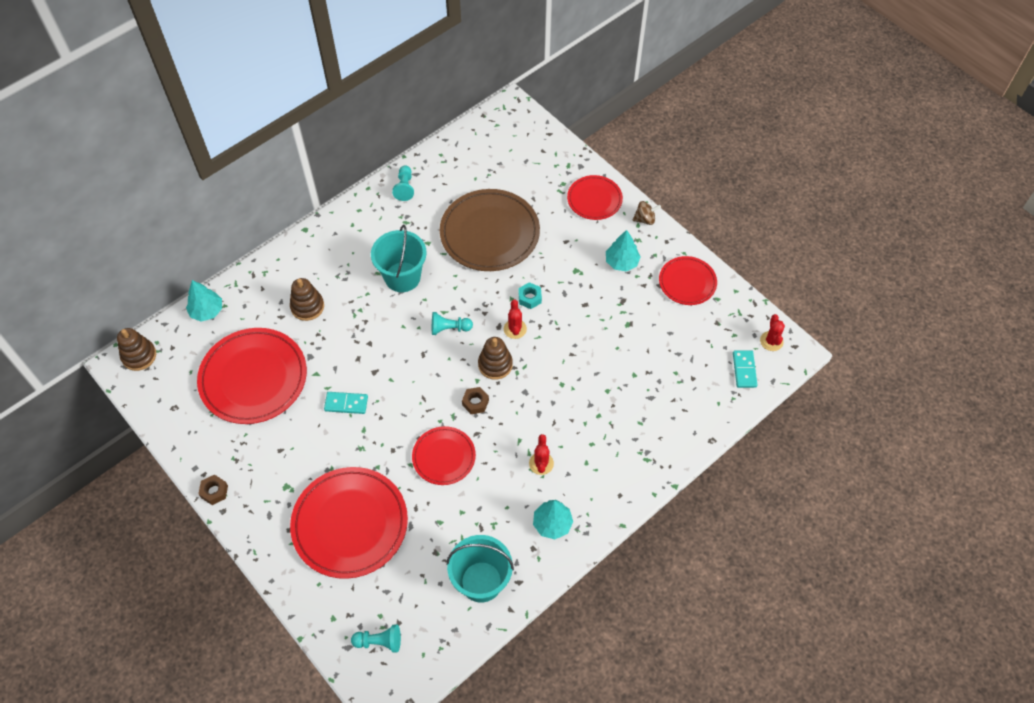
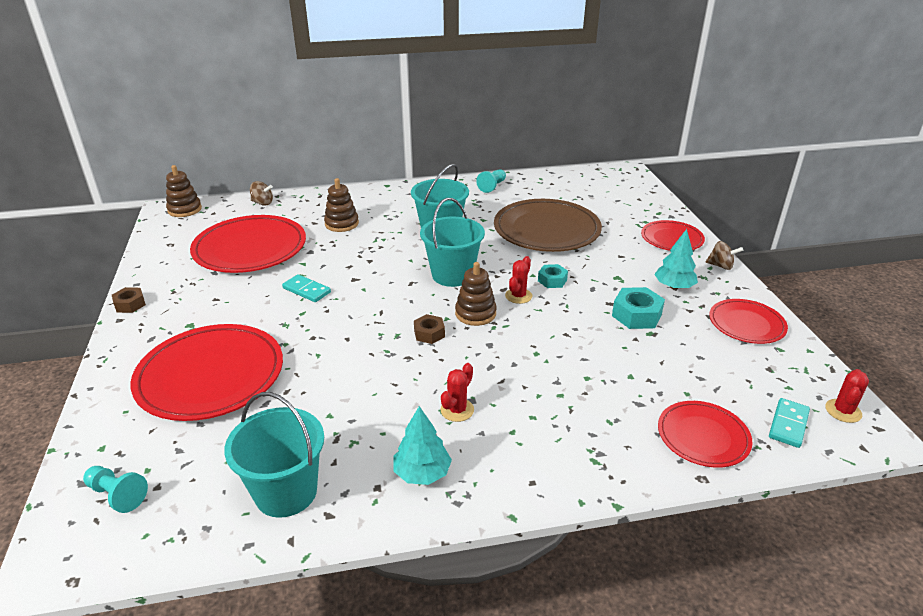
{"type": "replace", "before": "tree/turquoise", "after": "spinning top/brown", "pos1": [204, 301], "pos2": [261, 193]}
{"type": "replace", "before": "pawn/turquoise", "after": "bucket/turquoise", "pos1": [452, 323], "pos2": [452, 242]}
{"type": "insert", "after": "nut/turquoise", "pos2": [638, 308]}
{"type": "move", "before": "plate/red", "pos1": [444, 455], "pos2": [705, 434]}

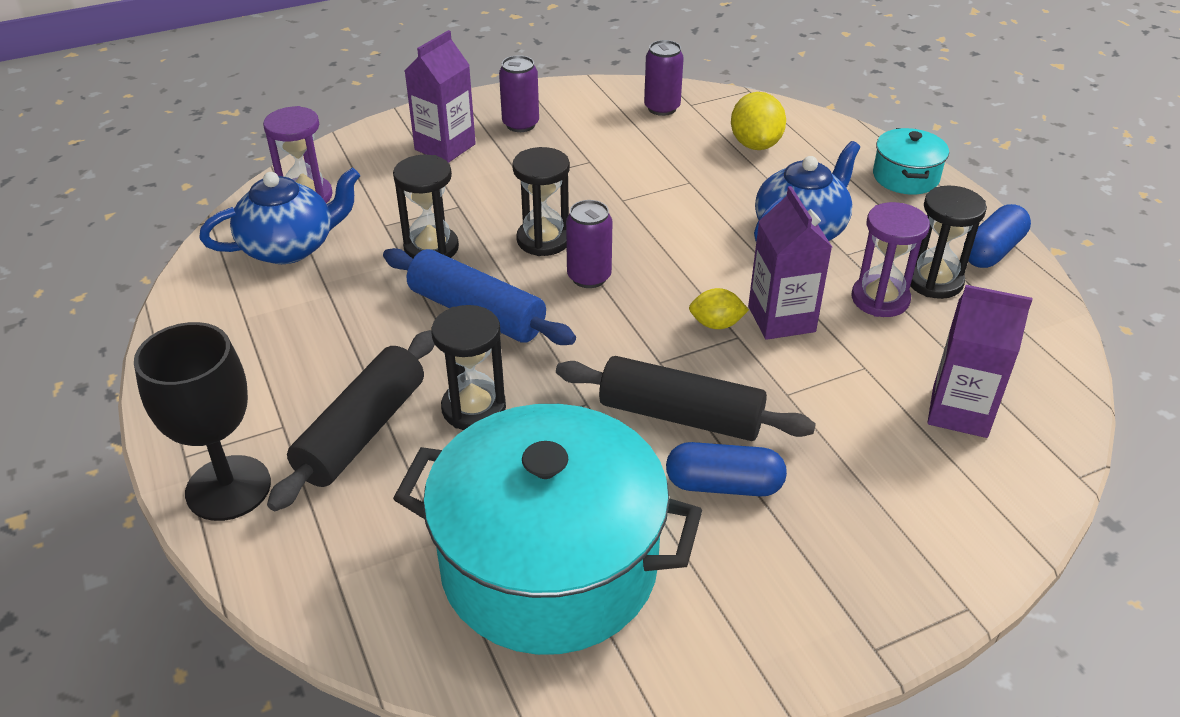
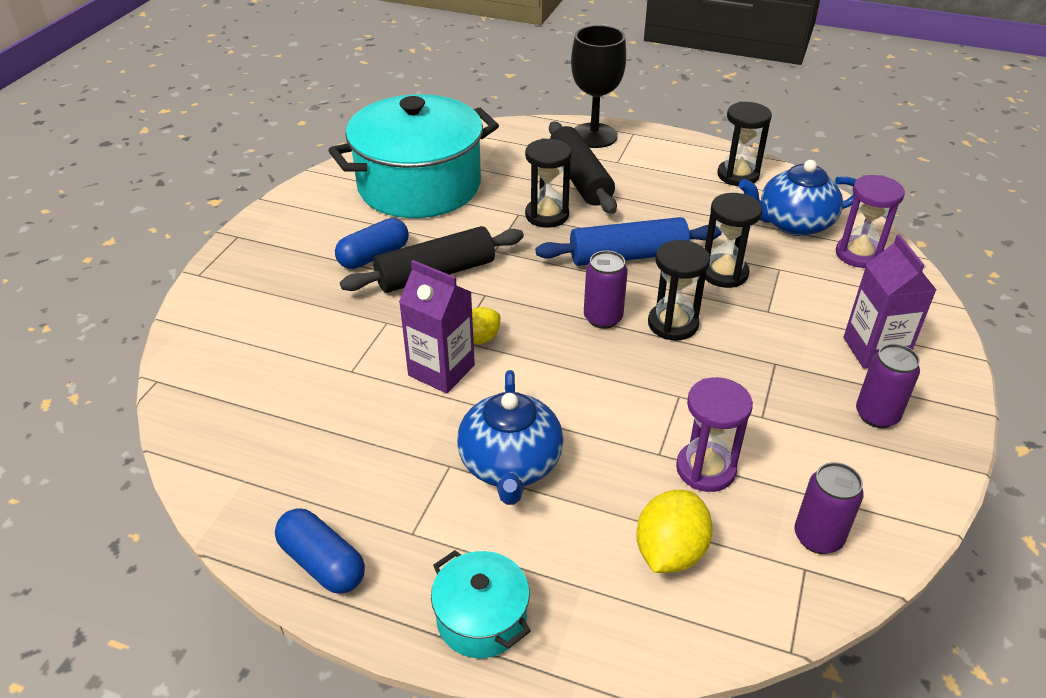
{"type": "rotate", "before": "capsule/blue", "pos1": [997, 236], "pos2": [320, 551], "turn": -45}
{"type": "rotate", "before": "lemon/yellow", "pos1": [758, 121], "pos2": [674, 531], "turn": 75}
{"type": "move", "before": "hourglass/purple", "pos1": [890, 259], "pos2": [714, 434]}
{"type": "move", "before": "hourglass/black", "pos1": [948, 242], "pos2": [744, 144]}
{"type": "rotate", "before": "teapot/blue", "pos1": [279, 215], "pos2": [797, 198], "turn": 60}
{"type": "delete", "before": "carton/purple", "pos1": [979, 361]}

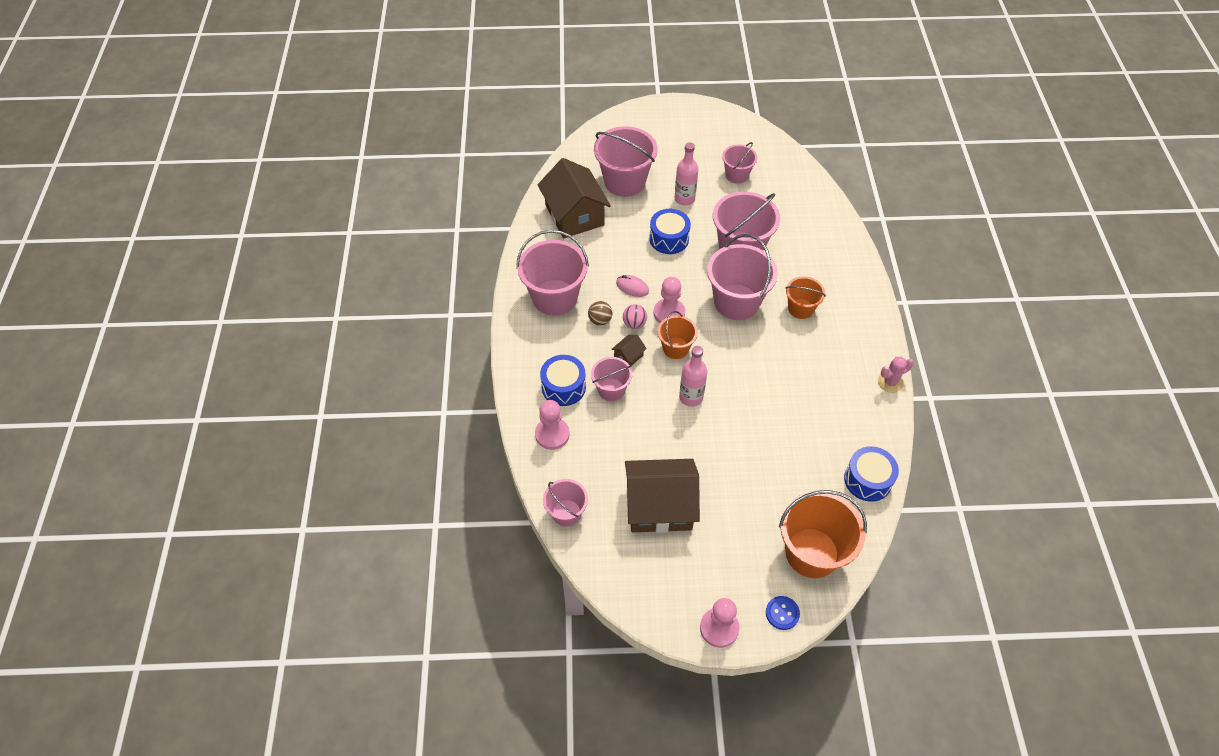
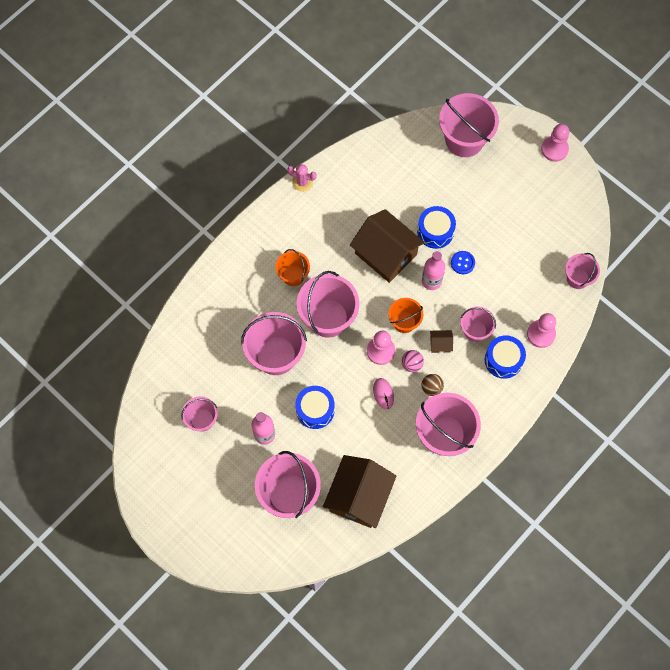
{"type": "move", "before": "house/brown", "pos1": [662, 496], "pos2": [387, 246]}
{"type": "move", "before": "drum/blue", "pos1": [871, 474], "pos2": [436, 227]}
{"type": "recolor", "before": "bucket/orange", "after": "bucket/pink", "pos1": [823, 534], "pos2": [469, 125]}
{"type": "move", "before": "button/blue", "pos1": [783, 613], "pos2": [463, 262]}

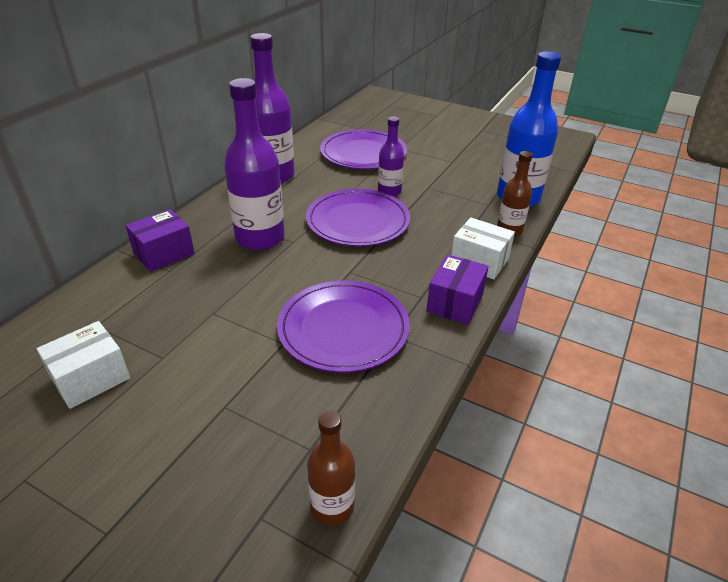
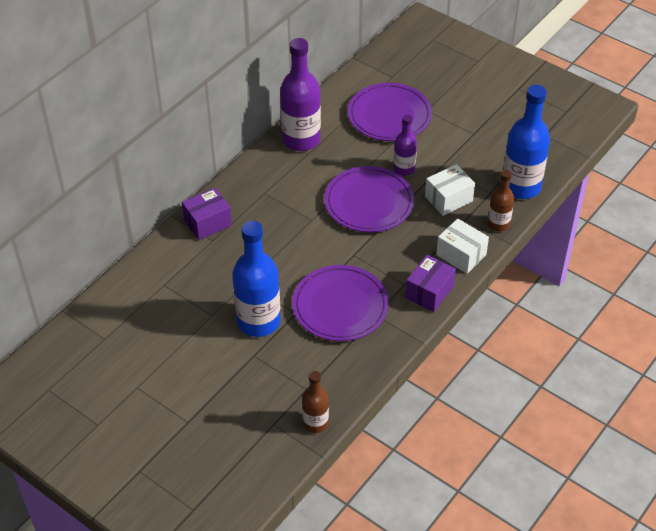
{"type": "insert", "after": "bottle/blue", "pos2": [256, 279]}
{"type": "move", "before": "box/white", "pos1": [83, 365], "pos2": [450, 190]}
{"type": "delete", "before": "bottle/purple", "pos1": [254, 164]}

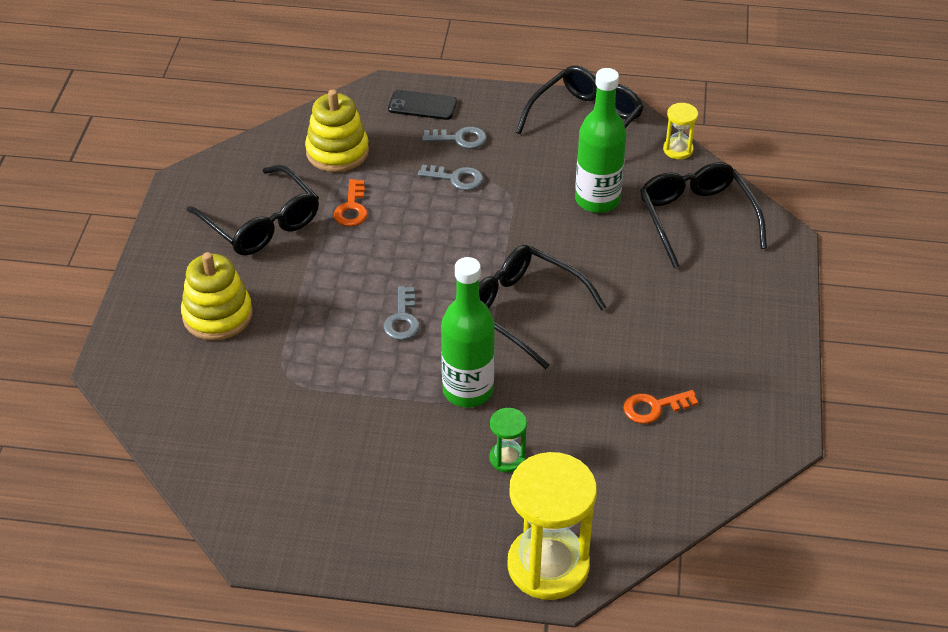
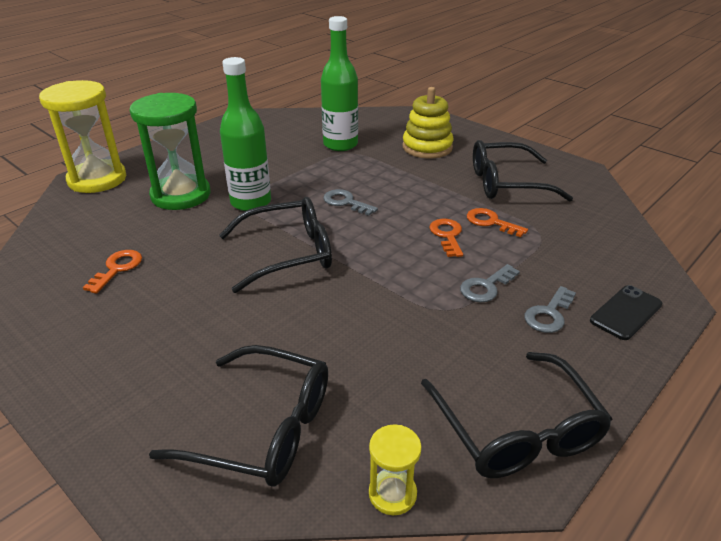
{"type": "resize", "before": "hourglass/green", "pos1": [508, 440], "pos2": [170, 151], "scale": 2.14}
{"type": "move", "before": "bottle/green", "pos1": [600, 140], "pos2": [339, 83]}
{"type": "insert", "after": "key/orange", "pos2": [446, 238]}
{"type": "delete", "before": "stacking toy/yellow", "pos1": [337, 130]}

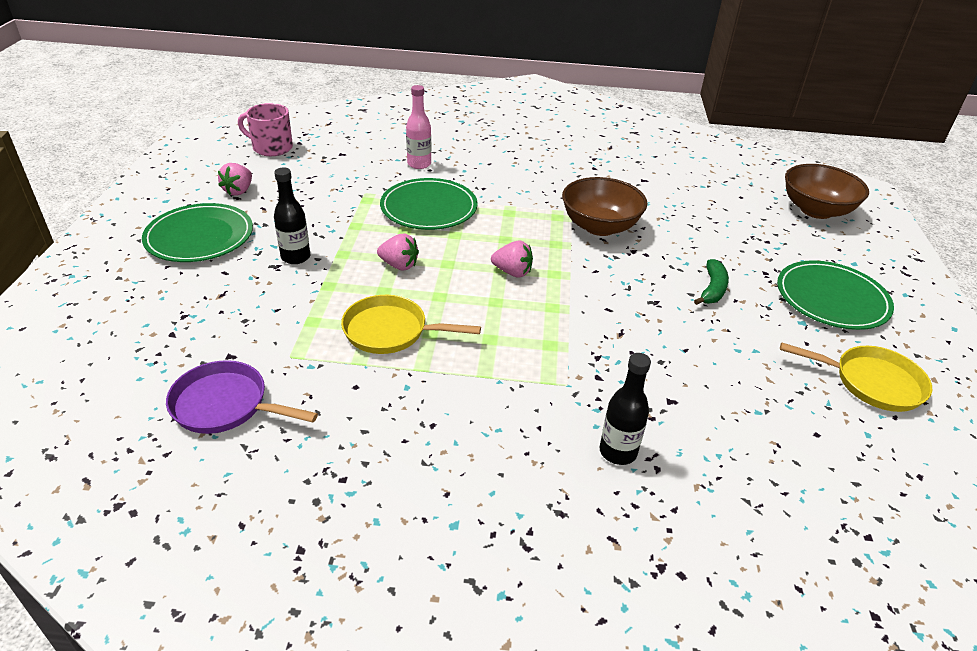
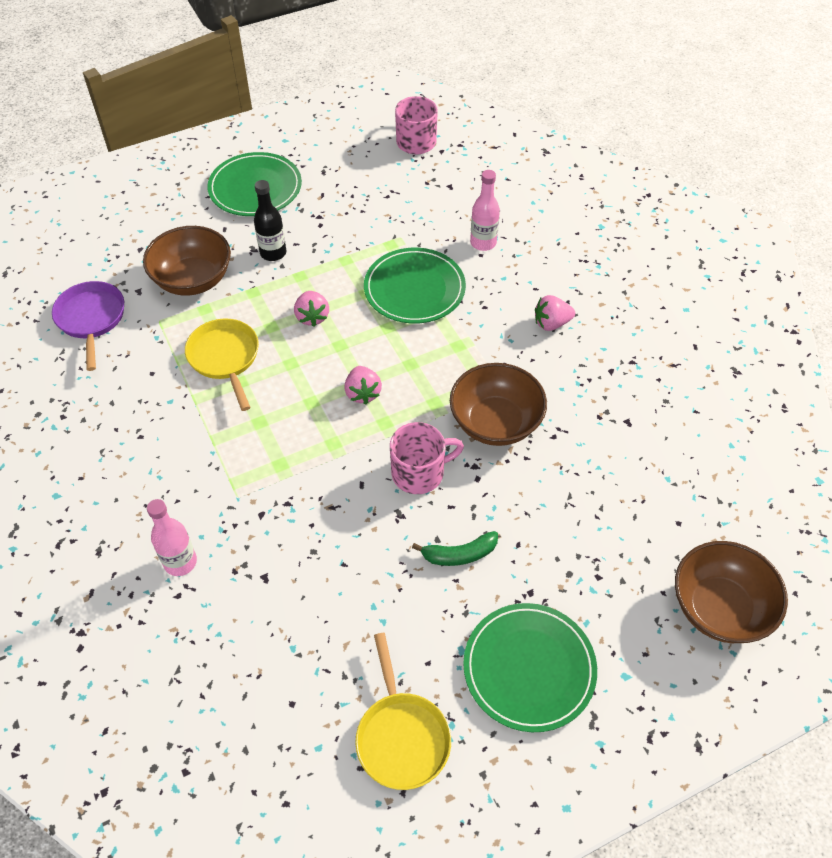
{"type": "insert", "after": "bowl/brown", "pos2": [187, 261]}
{"type": "recolor", "before": "bottle/black", "after": "bottle/pink", "pos1": [625, 409], "pos2": [172, 537]}
{"type": "insert", "after": "mug/pink", "pos2": [427, 458]}
{"type": "move", "before": "strawberry/pink", "pos1": [235, 179], "pos2": [555, 313]}

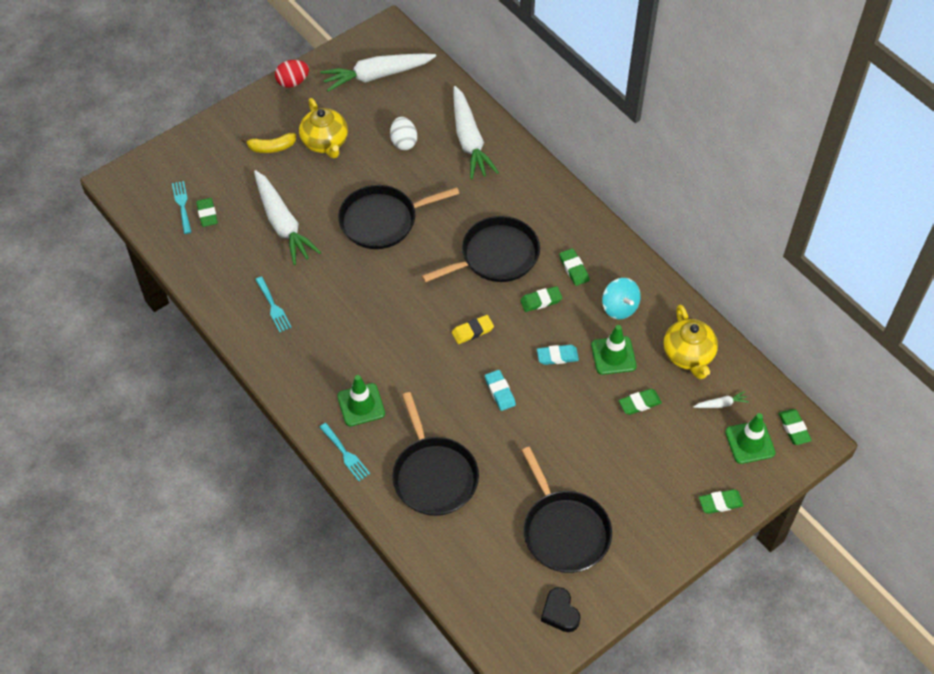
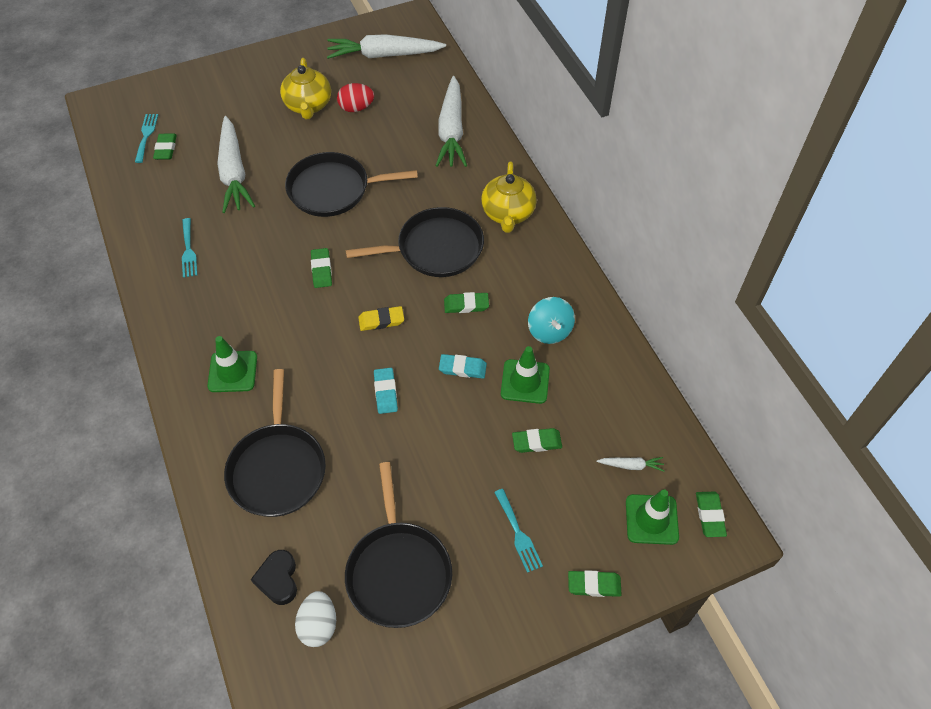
{"type": "move", "before": "heart/black", "pos1": [560, 609], "pos2": [274, 577]}
{"type": "move", "before": "egg/white", "pos1": [403, 133], "pos2": [315, 619]}
{"type": "move", "before": "eraser/green", "pos1": [574, 267], "pos2": [321, 268]}
{"type": "move", "before": "egg/red", "pos1": [292, 74], "pos2": [355, 97]}
{"type": "move", "before": "teapot/yellow", "pos1": [690, 341], "pos2": [509, 197]}
{"type": "move", "before": "fork/turquoise", "pos1": [344, 452], "pos2": [518, 531]}
{"type": "delete", "before": "banana/yellow", "pos1": [269, 143]}

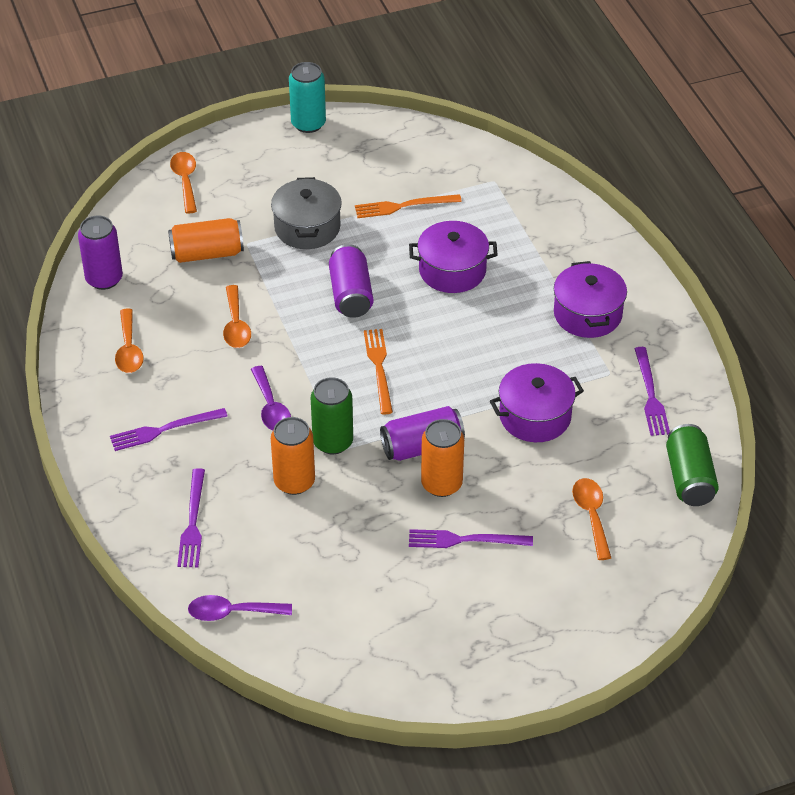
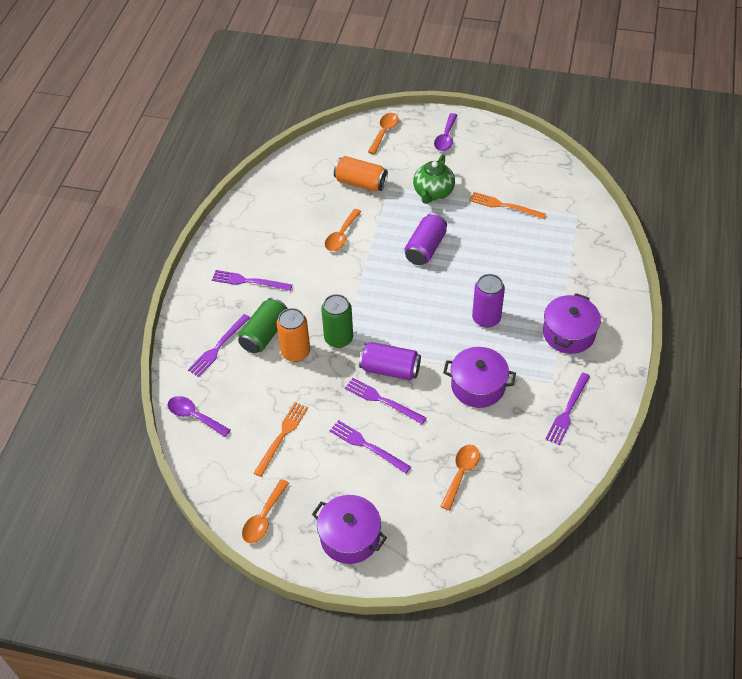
{"type": "move", "before": "can/green", "pos1": [692, 465], "pos2": [263, 325]}
{"type": "move", "before": "spoon/orange", "pos1": [129, 340], "pos2": [265, 511]}
{"type": "move", "before": "fork/orange", "pos1": [378, 372], "pos2": [281, 439]}
{"type": "move", "before": "pot/purple", "pos1": [453, 257], "pos2": [349, 529]}
{"type": "replace", "before": "can/orange", "after": "fork/purple", "pos1": [442, 458], "pos2": [385, 401]}
{"type": "replace", "before": "pot/grey", "after": "teapot/green", "pos1": [306, 213], "pos2": [434, 179]}
{"type": "move", "before": "spoon/purple", "pos1": [271, 398], "pos2": [445, 132]}
{"type": "move", "before": "can/purple", "pos1": [100, 253], "pos2": [488, 301]}
{"type": "delete", "before": "can/turquoise", "pos1": [307, 97]}

